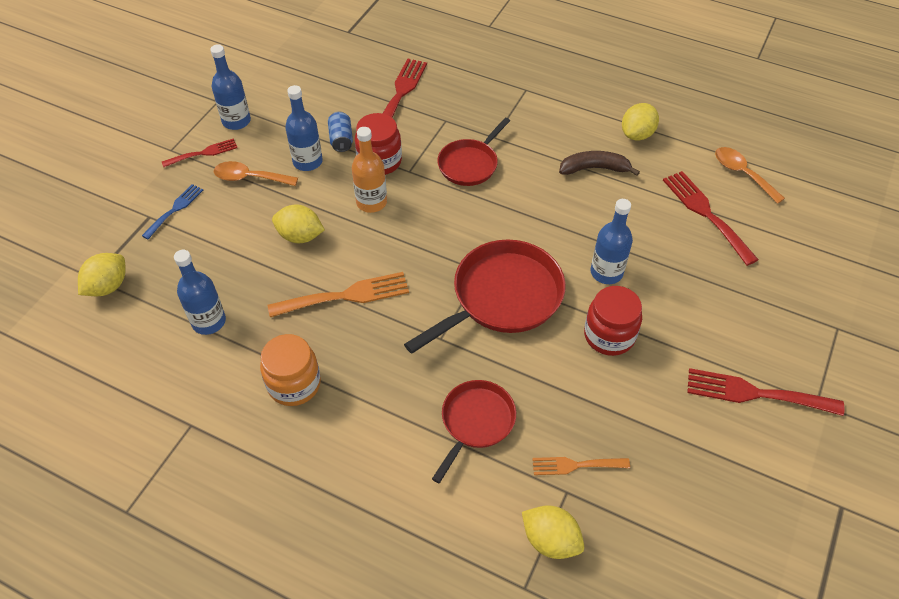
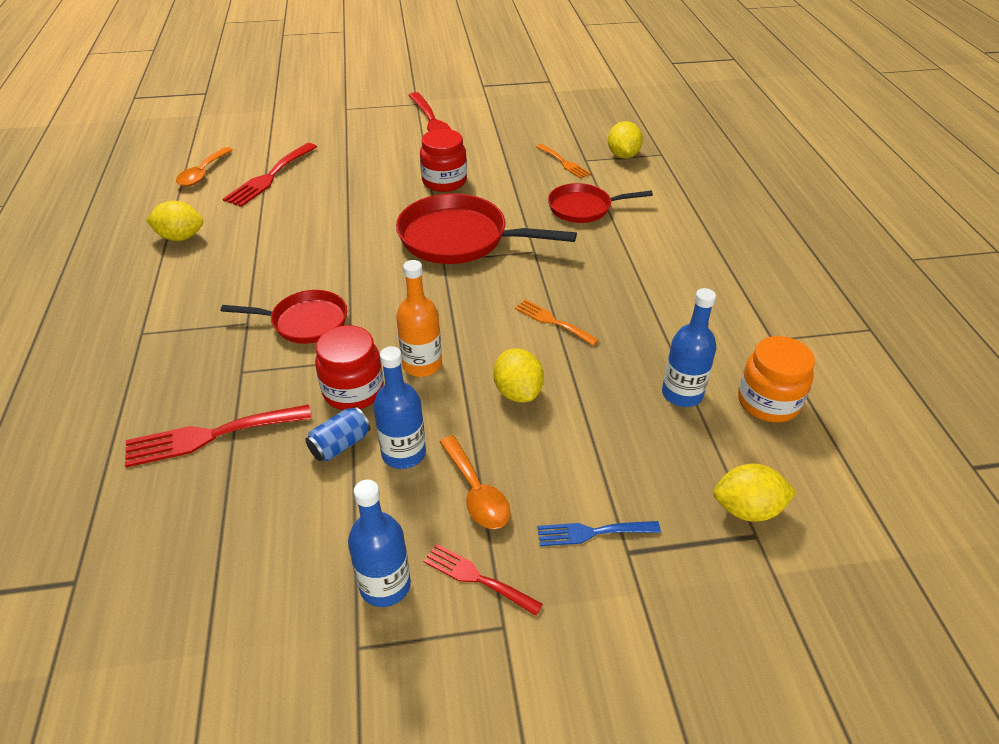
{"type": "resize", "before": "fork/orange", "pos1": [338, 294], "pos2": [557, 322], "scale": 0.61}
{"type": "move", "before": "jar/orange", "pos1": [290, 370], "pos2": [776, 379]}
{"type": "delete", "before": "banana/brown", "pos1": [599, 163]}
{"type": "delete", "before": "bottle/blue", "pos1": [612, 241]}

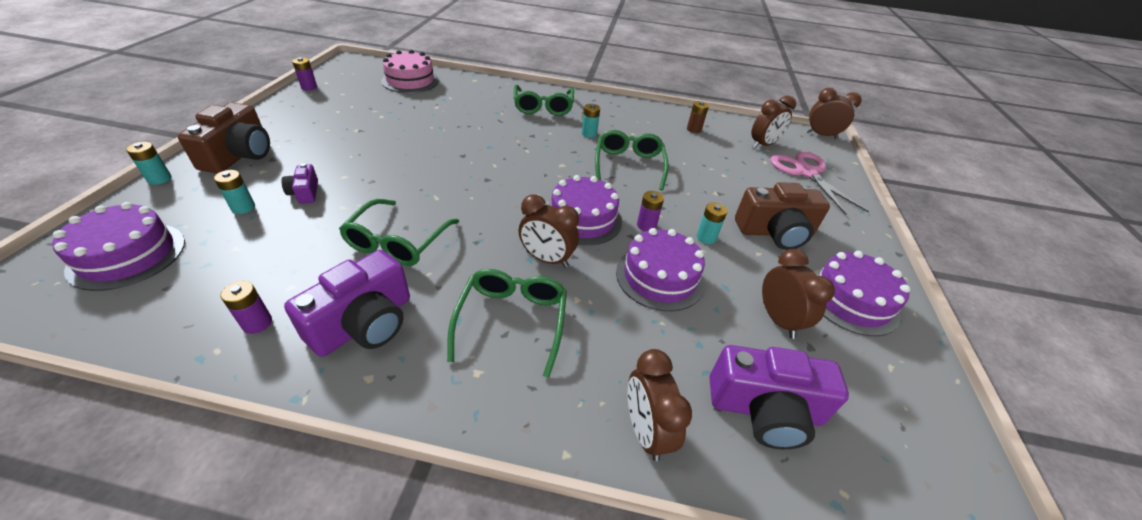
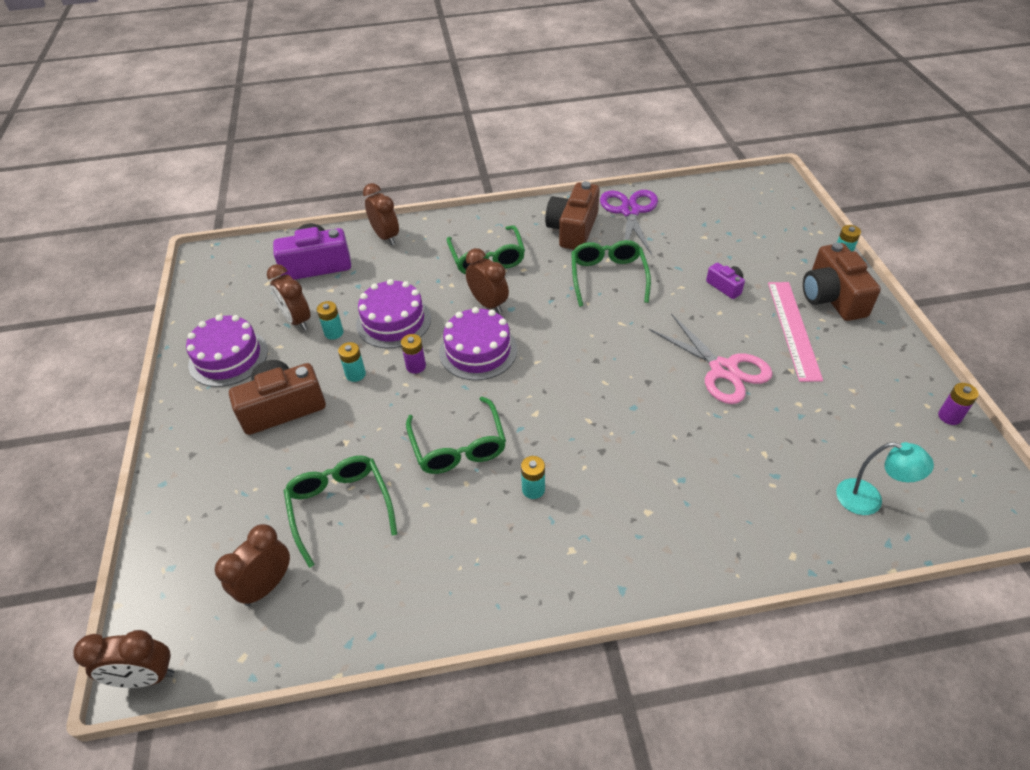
{"type": "move", "before": "glasses/green", "pos1": [544, 100], "pos2": [340, 512]}
{"type": "move", "before": "battery/turquoise", "pos1": [234, 192], "pos2": [330, 320]}
{"type": "rotate", "before": "clock/brown", "pos1": [549, 231], "pos2": [487, 281], "turn": 45}
{"type": "recolor", "before": "camera/purple", "after": "camera/brown", "pos1": [347, 303], "pos2": [572, 215]}
{"type": "replace", "before": "battery/purple", "after": "scissors/purple", "pos1": [246, 307], "pos2": [629, 222]}
{"type": "move", "before": "scissors/pink", "pos1": [820, 183], "pos2": [711, 358]}
{"type": "insert", "after": "ruler/pink", "pos2": [795, 332]}
{"type": "replace", "before": "cake/pink", "after": "lamp/turquoise", "pos1": [410, 71], "pos2": [885, 478]}
{"type": "delete", "before": "cake/purple", "pos1": [118, 246]}
{"type": "delete", "before": "battery/brown", "pos1": [698, 117]}

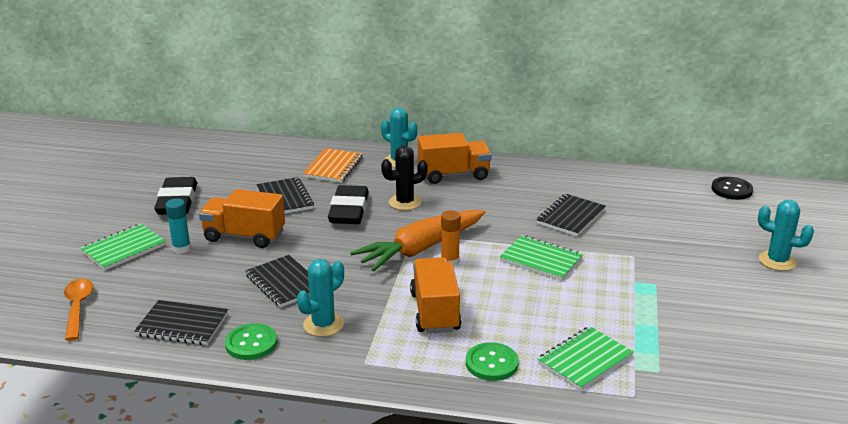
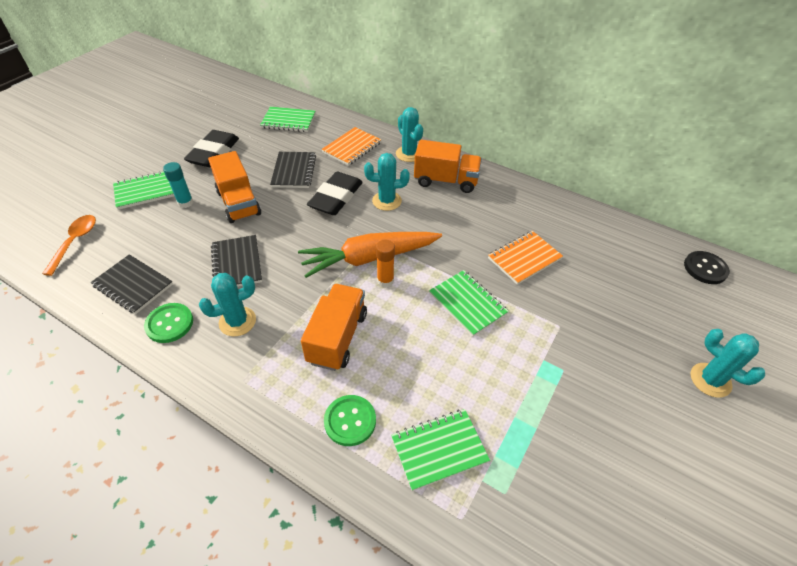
{"type": "rotate", "before": "truck/orange", "pos1": [242, 218], "pos2": [234, 187], "turn": -150}
{"type": "insert", "after": "notebook/green", "pos2": [288, 119]}
{"type": "recolor", "before": "cactus/black", "after": "cactus/turquoise", "pos1": [404, 178], "pos2": [387, 182]}
{"type": "recolor", "before": "notebook/black", "after": "notebook/orange", "pos1": [571, 215], "pos2": [525, 258]}

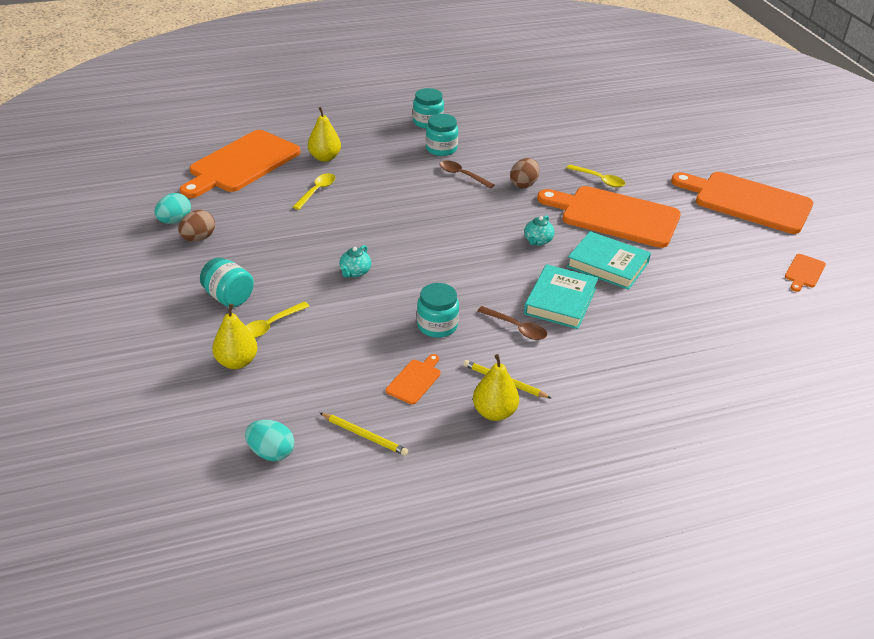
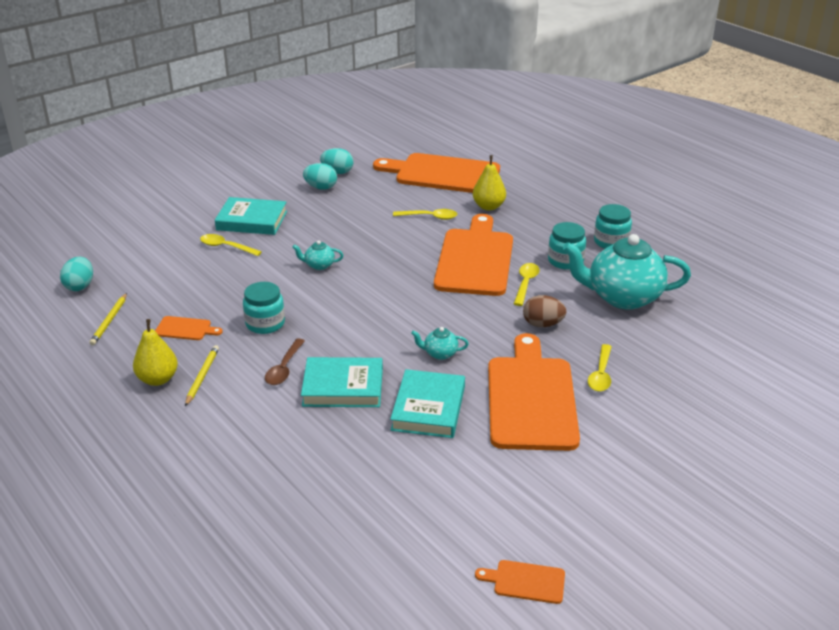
{"type": "replace", "before": "jar/turquoise", "after": "book/turquoise", "pos1": [227, 282], "pos2": [251, 216]}
{"type": "recolor", "before": "egg/brown", "after": "egg/turquoise", "pos1": [196, 225], "pos2": [320, 176]}
{"type": "move", "before": "cutting board/orange", "pos1": [742, 203], "pos2": [473, 255]}
{"type": "recolor", "before": "spoon/brown", "after": "spoon/yellow", "pos1": [467, 174], "pos2": [527, 284]}
{"type": "insert", "after": "teapot/turquoise", "pos2": [627, 271]}
{"type": "delete", "before": "pear/yellow", "pos1": [235, 336]}

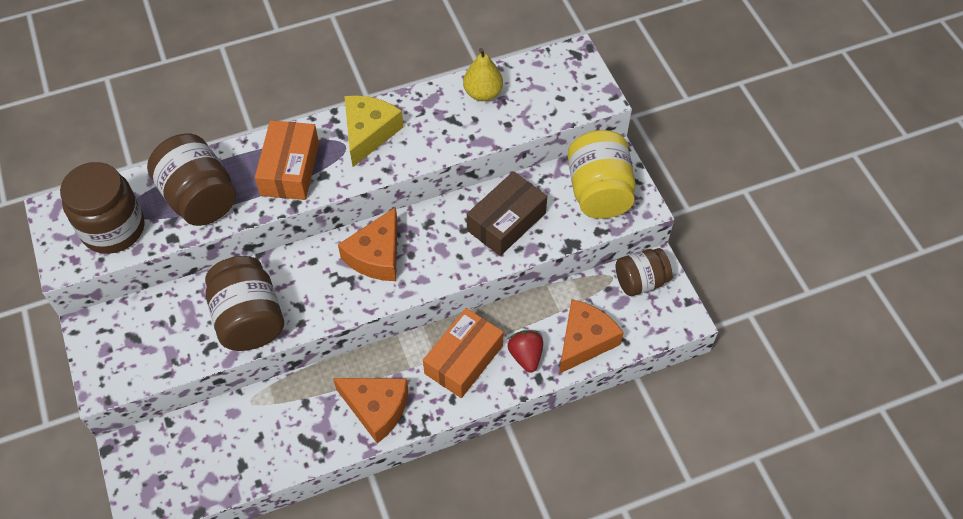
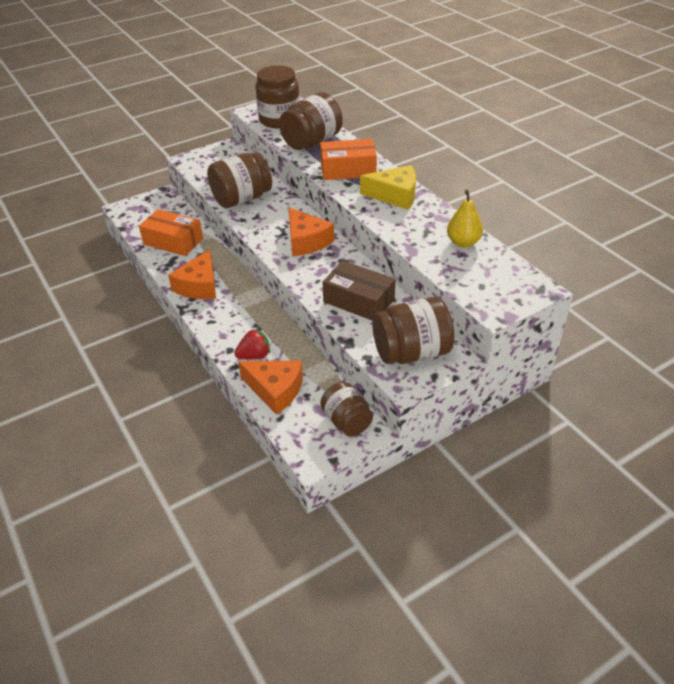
{"type": "move", "before": "box/orange", "pos1": [463, 353], "pos2": [171, 232]}
{"type": "rotate", "before": "cheese/orange", "pos1": [368, 244], "pos2": [311, 232], "turn": -135}
{"type": "recolor", "before": "jar/yellow", "after": "jar/brown", "pos1": [602, 174], "pos2": [413, 330]}

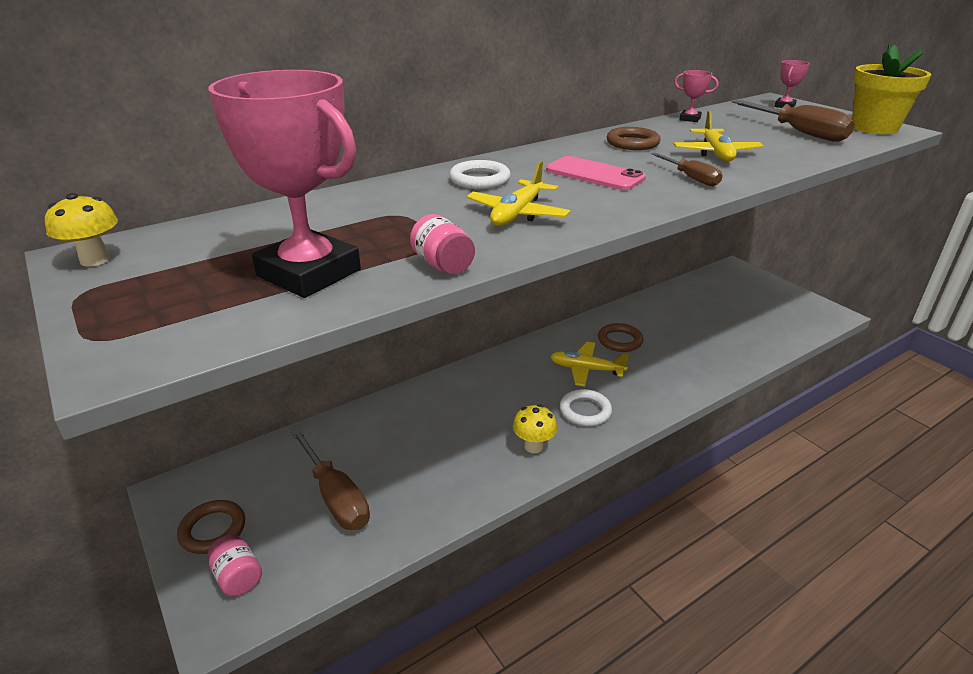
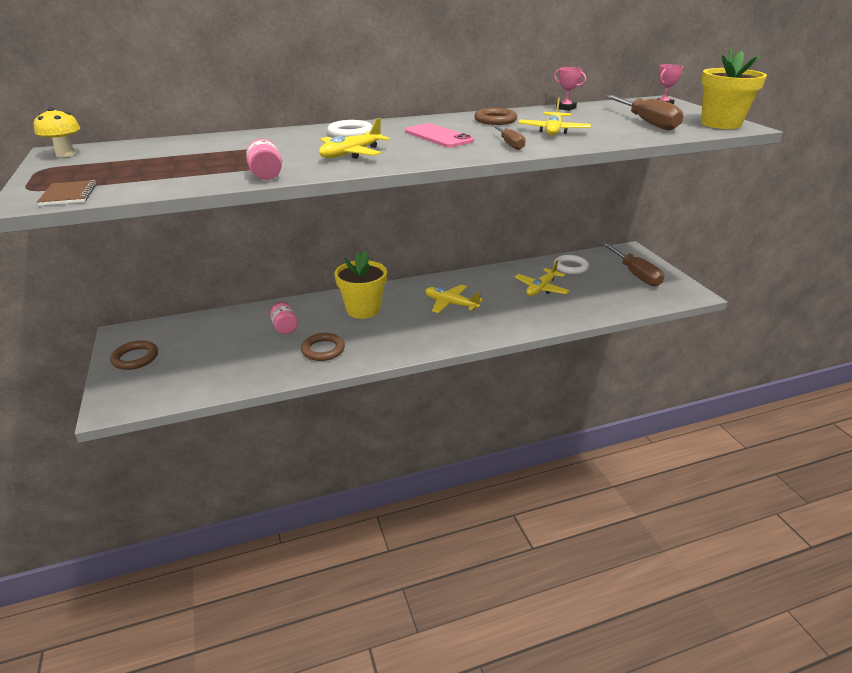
{"type": "insert", "after": "notebook/brown", "pos2": [67, 193]}
{"type": "move", "before": "jar/pink", "pos1": [235, 565], "pos2": [284, 318]}
{"type": "move", "before": "ring/brown", "pos1": [620, 337], "pos2": [323, 347]}
{"type": "insert", "after": "flower pot/yellow", "pos2": [360, 285]}
{"type": "insert", "after": "plane/yellow", "pos2": [542, 278]}
{"type": "move", "before": "ring/white", "pos1": [586, 407], "pos2": [571, 264]}
{"type": "move", "before": "screwdriver/brown", "pos1": [330, 479], "pos2": [632, 264]}
{"type": "delete", "before": "trophy/pink", "pos1": [284, 184]}
{"type": "delete", "before": "mushroom/yellow", "pos1": [535, 428]}

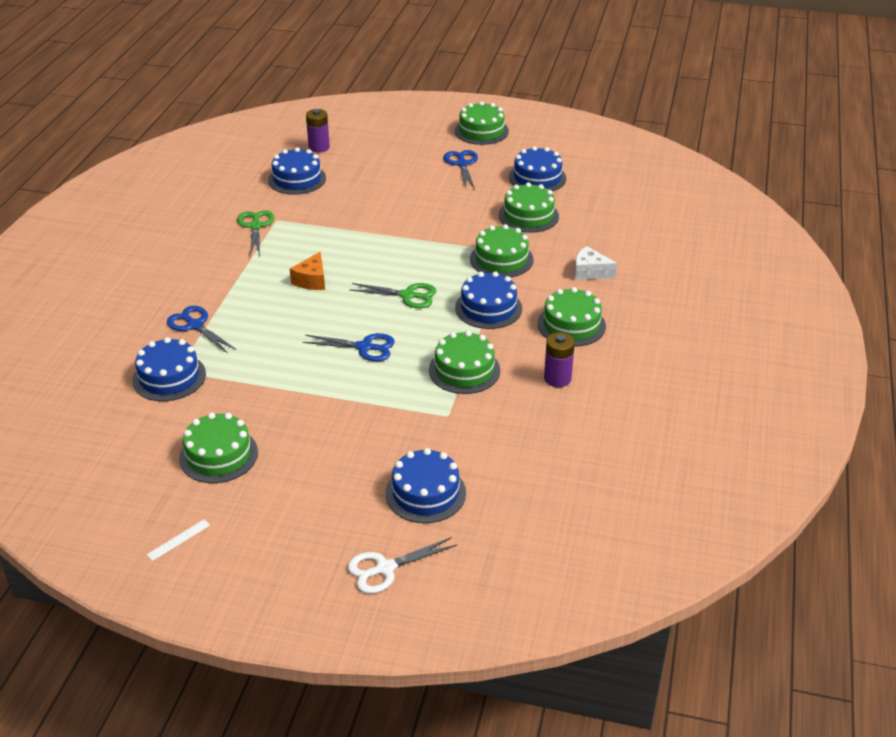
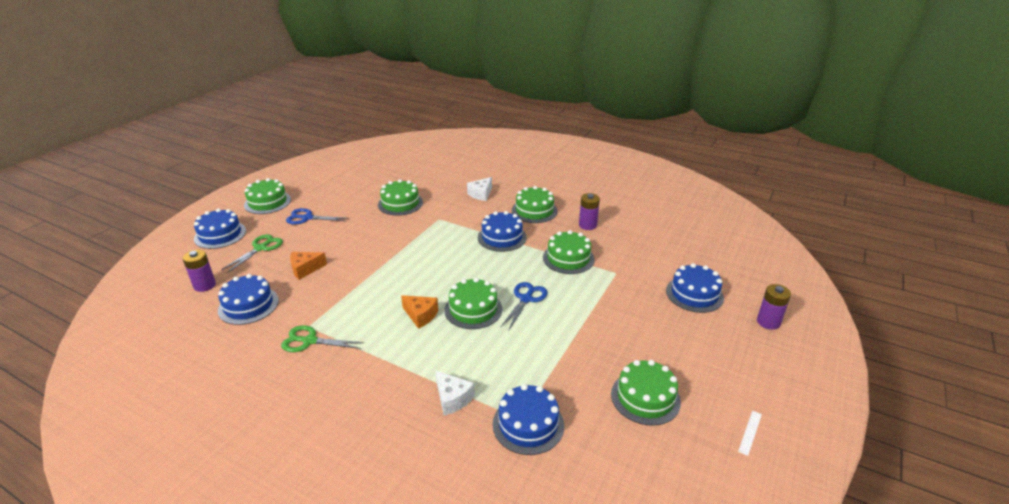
{"type": "move", "before": "cake/blue", "pos1": [537, 168], "pos2": [220, 228]}
{"type": "move", "before": "scissors/green", "pos1": [393, 295], "pos2": [252, 253]}
{"type": "insert", "after": "cheese/orange", "pos2": [308, 266]}
{"type": "replace", "before": "scissors/blue", "after": "cheese/white", "pos1": [201, 330], "pos2": [455, 393]}
{"type": "move", "before": "cake/green", "pos1": [501, 251], "pos2": [473, 303]}
{"type": "rotate", "before": "ruler/white", "pos1": [178, 540], "pos2": [750, 433], "turn": 60}
{"type": "replace", "before": "scissors/white", "after": "battery/purple", "pos1": [402, 565], "pos2": [774, 307]}

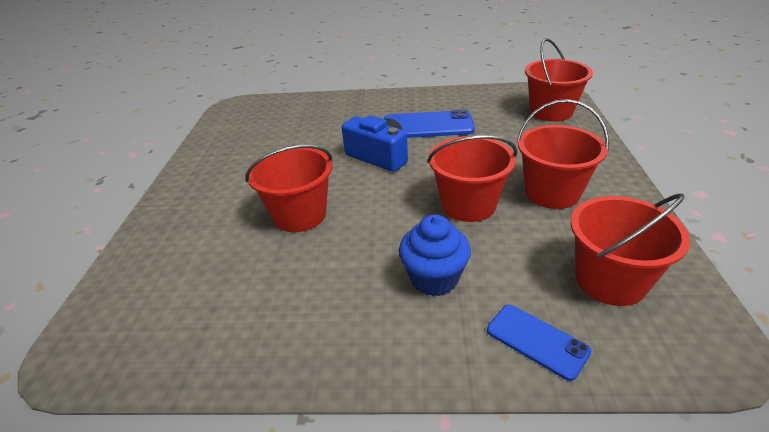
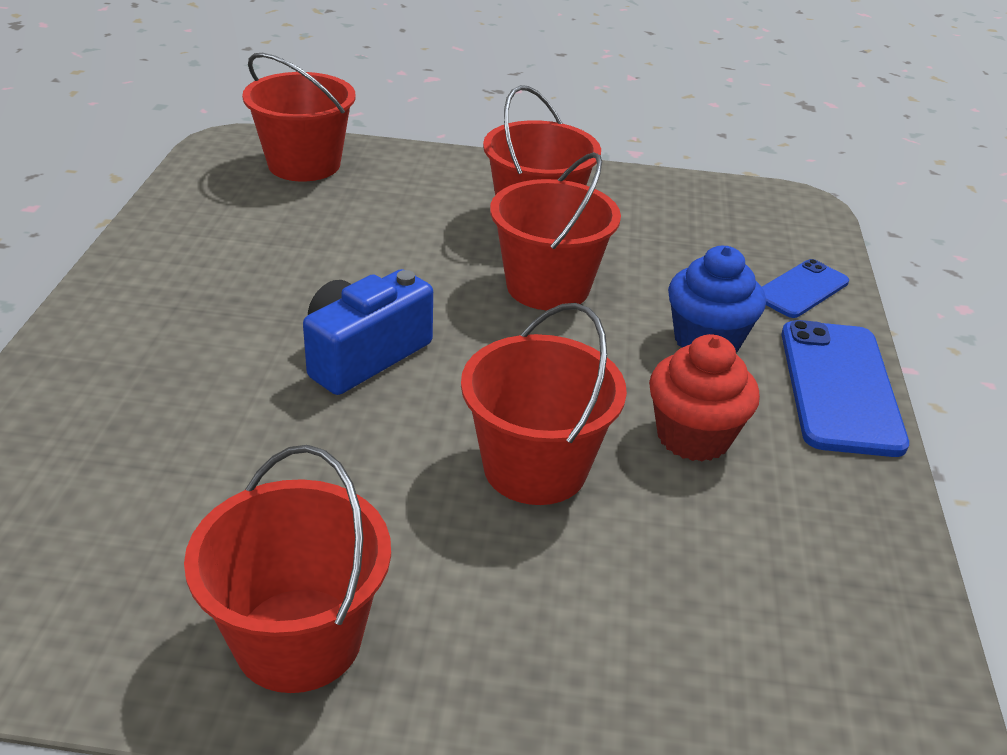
{"type": "move", "before": "bucket/red", "pos1": [630, 249], "pos2": [287, 569]}
{"type": "insert", "after": "cupcake/red", "pos2": [704, 398]}
{"type": "move", "before": "phone/blue", "pos1": [429, 123], "pos2": [845, 388]}

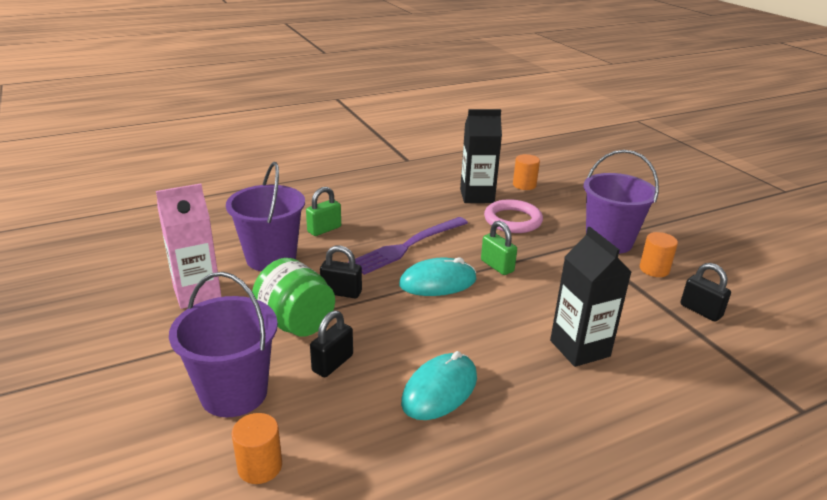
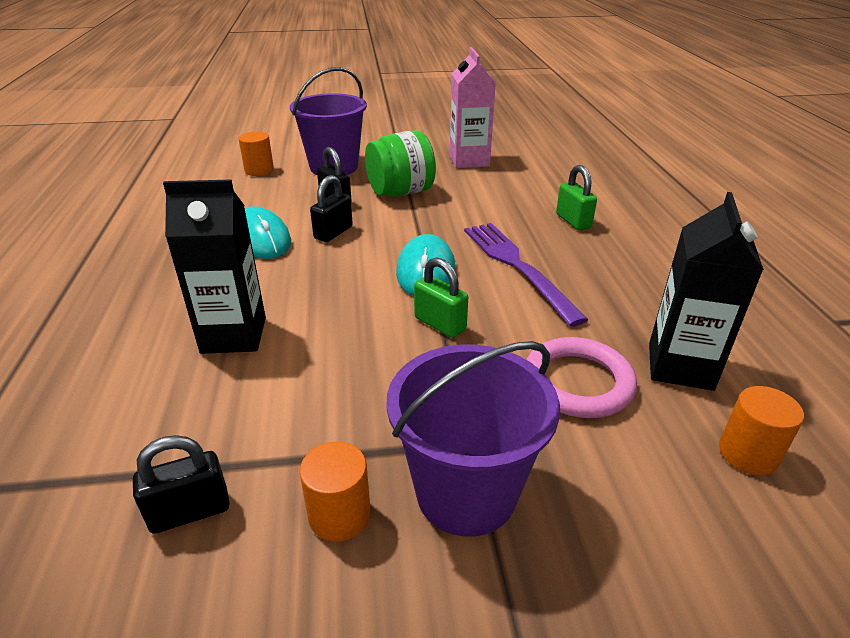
{"type": "move", "before": "padlock/black", "pos1": [341, 271], "pos2": [331, 208]}
{"type": "rotate", "before": "padlock/green", "pos1": [499, 248], "pos2": [441, 297], "turn": 60}
{"type": "delete", "before": "bucket/purple", "pos1": [265, 216]}

